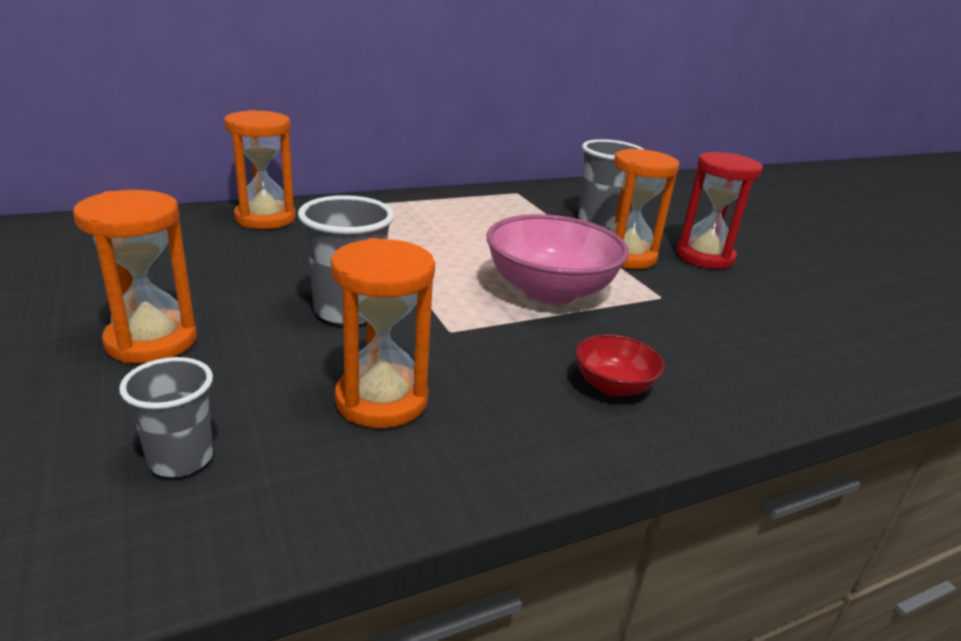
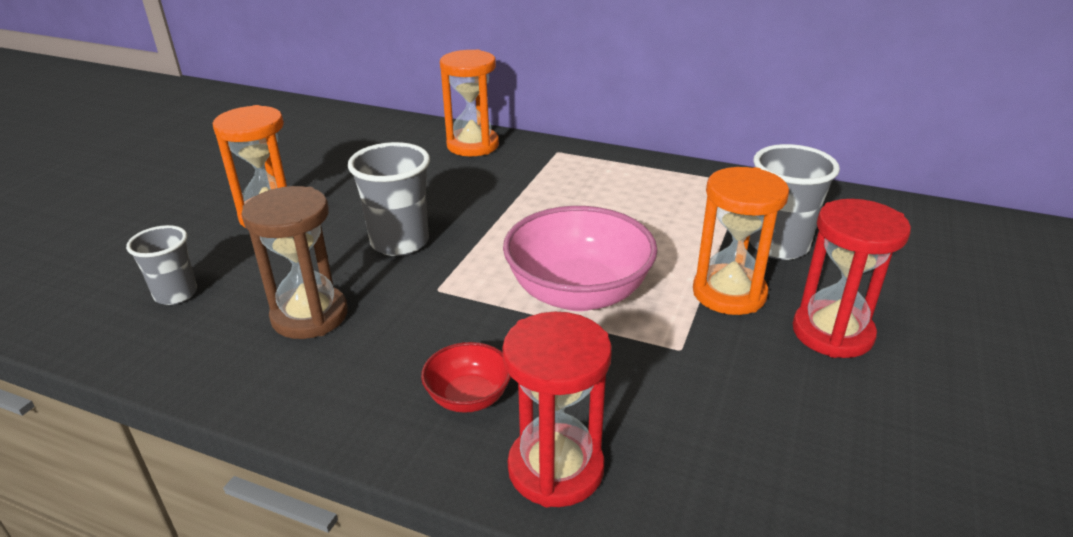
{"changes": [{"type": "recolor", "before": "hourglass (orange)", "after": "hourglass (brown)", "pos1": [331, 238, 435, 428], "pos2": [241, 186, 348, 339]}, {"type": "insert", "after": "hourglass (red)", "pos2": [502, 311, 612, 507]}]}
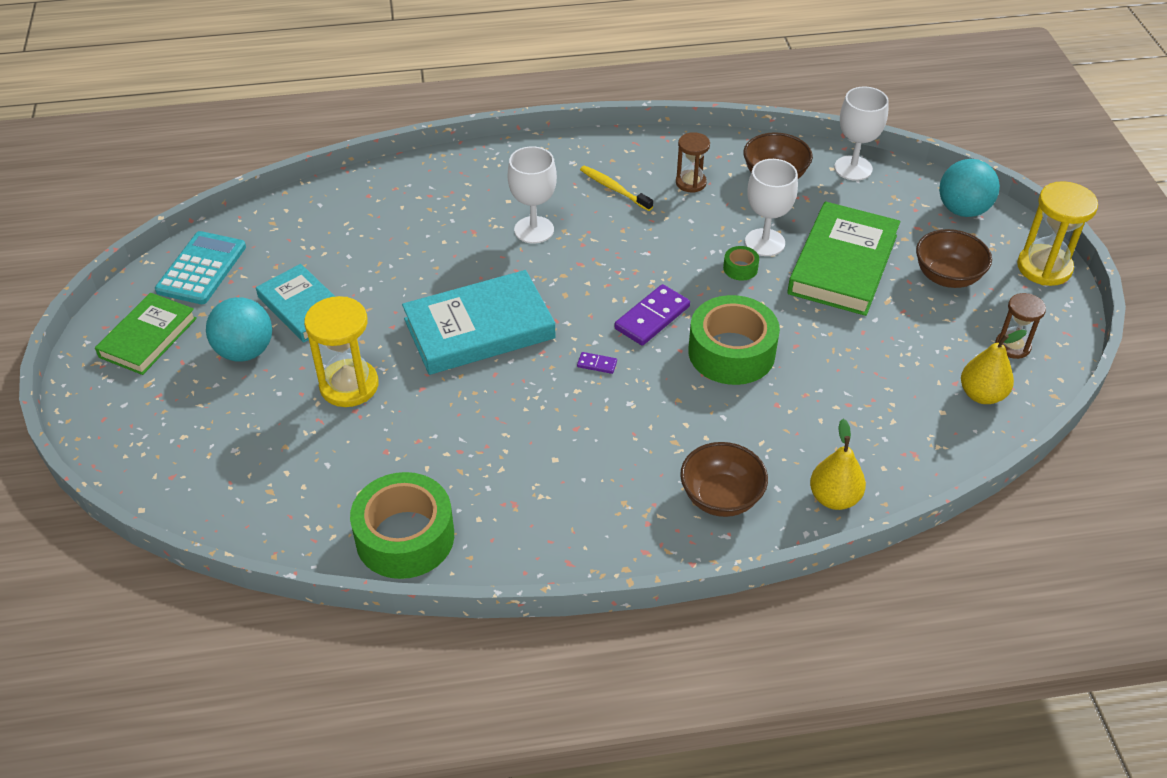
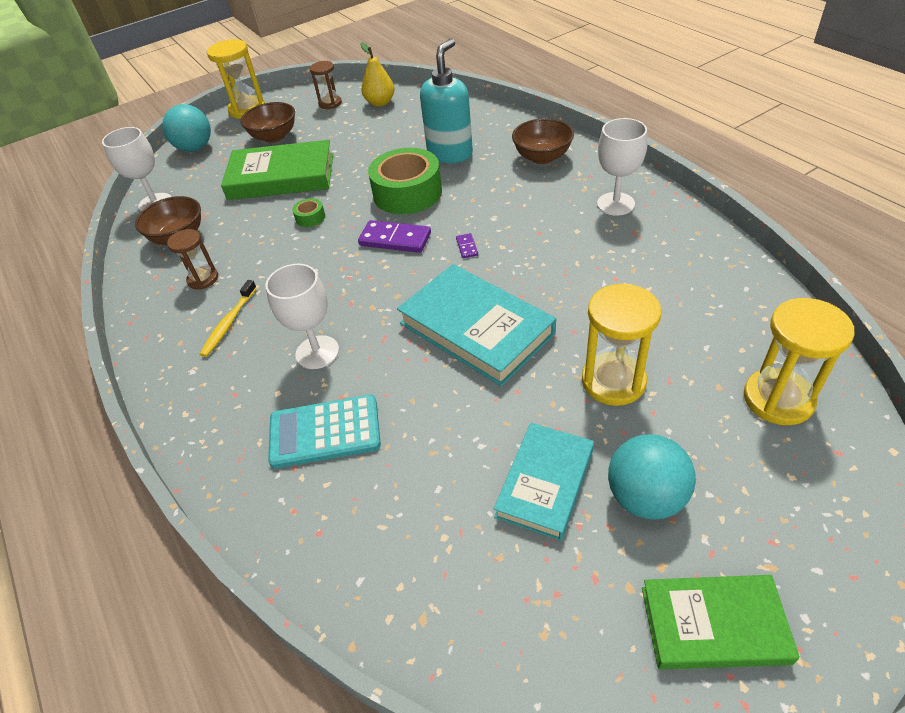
{"changes": [{"type": "move", "before": "calculator (turquoise)", "pos1": [155, 231, 246, 304], "pos2": [268, 394, 381, 469]}, {"type": "insert", "after": "soap dispenser (turquoise)", "pos2": [420, 38, 473, 163]}, {"type": "move", "before": "goblet (white)", "pos1": [745, 159, 798, 256], "pos2": [597, 118, 647, 216]}, {"type": "insert", "after": "hourglass (yellow)", "pos2": [744, 298, 855, 425]}, {"type": "delete", "before": "tape (green)", "pos1": [350, 472, 454, 579]}, {"type": "delete", "before": "pear (yellow)", "pos1": [810, 419, 866, 510]}]}
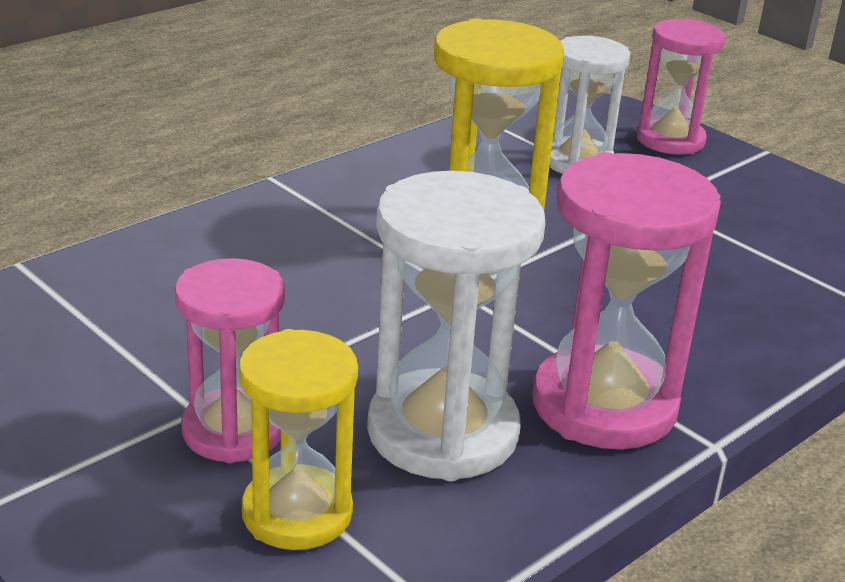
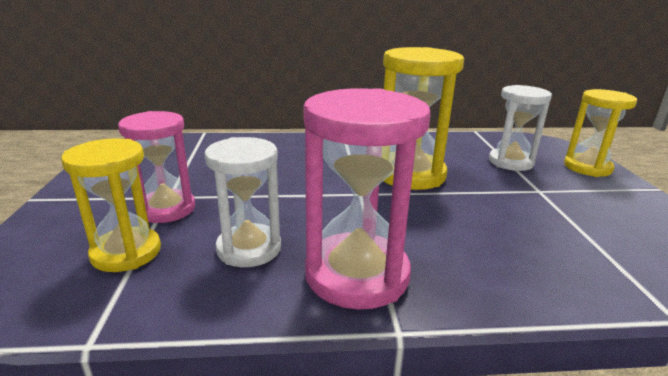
{"changes": [{"type": "resize", "before": "hourglass (white)", "pos1": [367, 171, 545, 481], "pos2": [204, 137, 281, 267], "scale": 0.66}, {"type": "recolor", "before": "hourglass (pink)", "after": "hourglass (yellow)", "pos1": [637, 19, 725, 155], "pos2": [564, 89, 637, 177]}]}
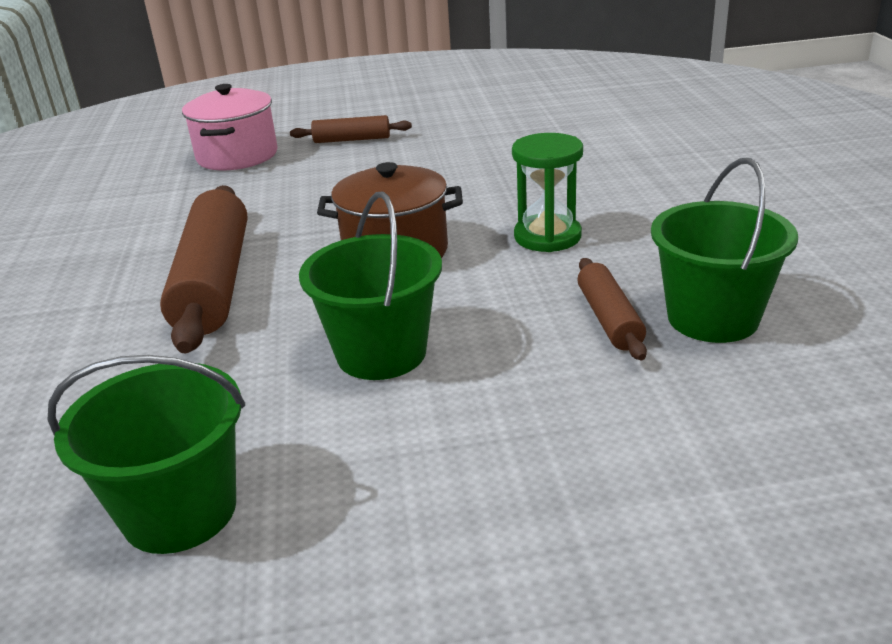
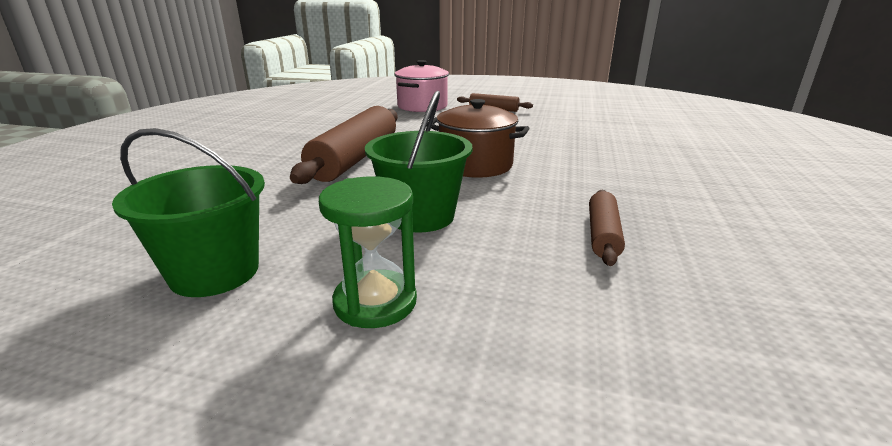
{"changes": [{"type": "move", "before": "hourglass (green)", "pos1": [512, 133, 583, 252], "pos2": [319, 176, 417, 328]}, {"type": "delete", "before": "bucket (green)", "pos1": [651, 158, 798, 343]}]}
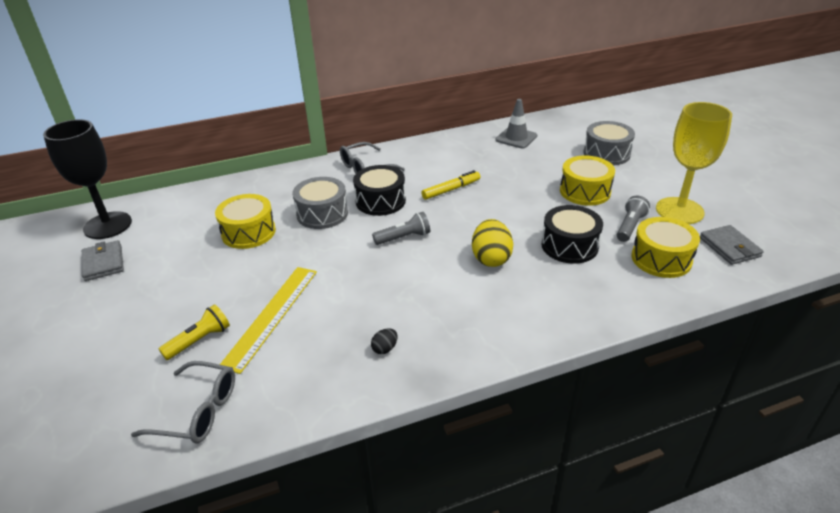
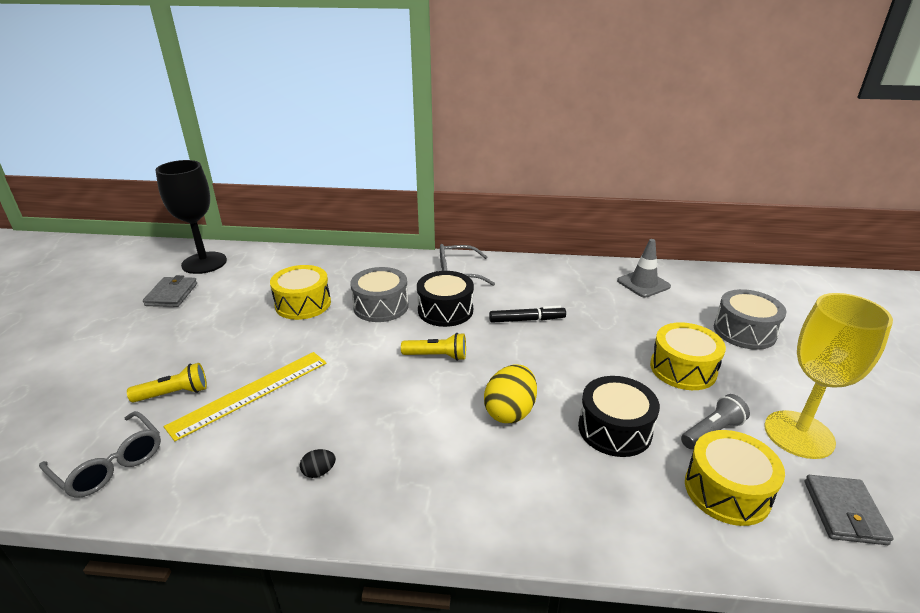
{"changes": [{"type": "recolor", "before": "flashlight (grey)", "after": "flashlight (yellow)", "pos1": [372, 212, 430, 245], "pos2": [401, 333, 466, 361]}, {"type": "recolor", "before": "marker (yellow)", "after": "marker (black)", "pos1": [422, 170, 480, 200], "pos2": [489, 306, 566, 323]}]}
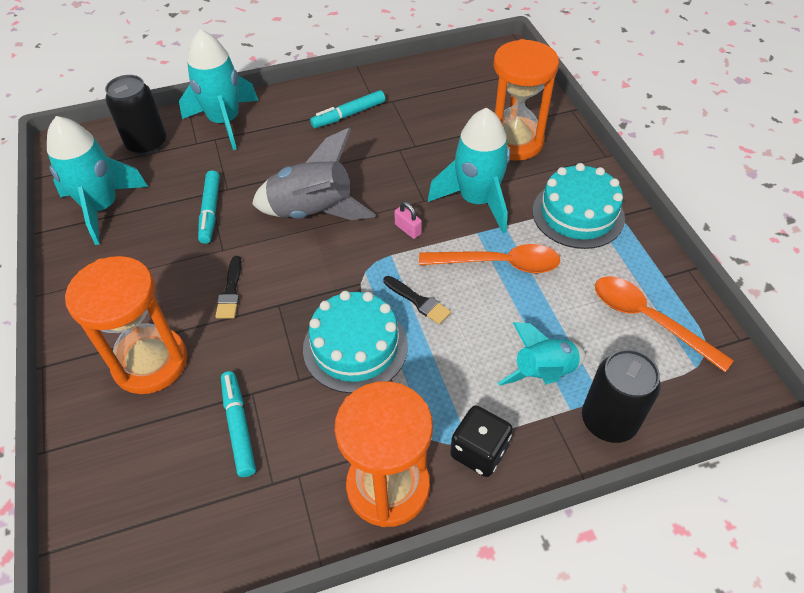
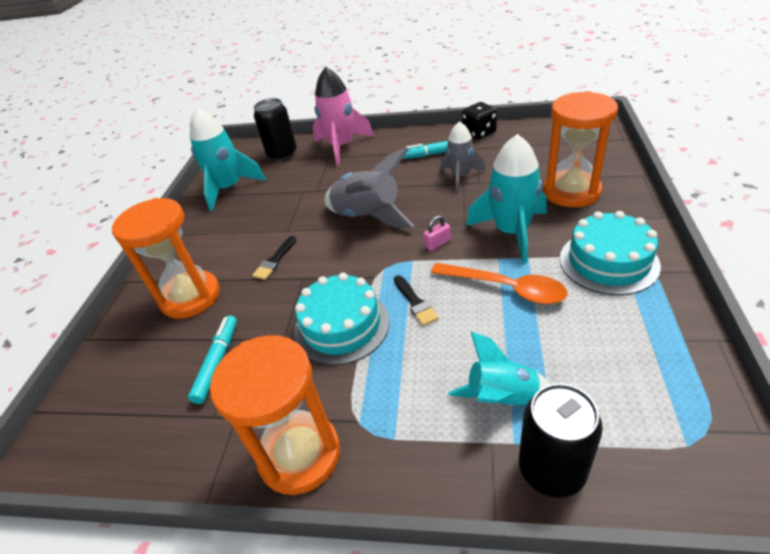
{"changes": [{"type": "recolor", "before": "rocket (turquoise)", "after": "rocket (pink)", "pos1": [179, 29, 258, 150], "pos2": [313, 67, 374, 166]}, {"type": "rotate", "before": "padlock (pink)", "pos1": [394, 201, 422, 239], "pos2": [423, 216, 451, 251], "turn": 75}, {"type": "insert", "after": "rocket (grey)", "pos2": [440, 121, 486, 192]}, {"type": "move", "before": "dice (black)", "pos1": [450, 405, 513, 477], "pos2": [462, 102, 497, 139]}, {"type": "delete", "before": "marker (turquoise)", "pos1": [198, 170, 220, 244]}, {"type": "delete", "before": "spoon (orange)", "pos1": [595, 276, 734, 372]}]}
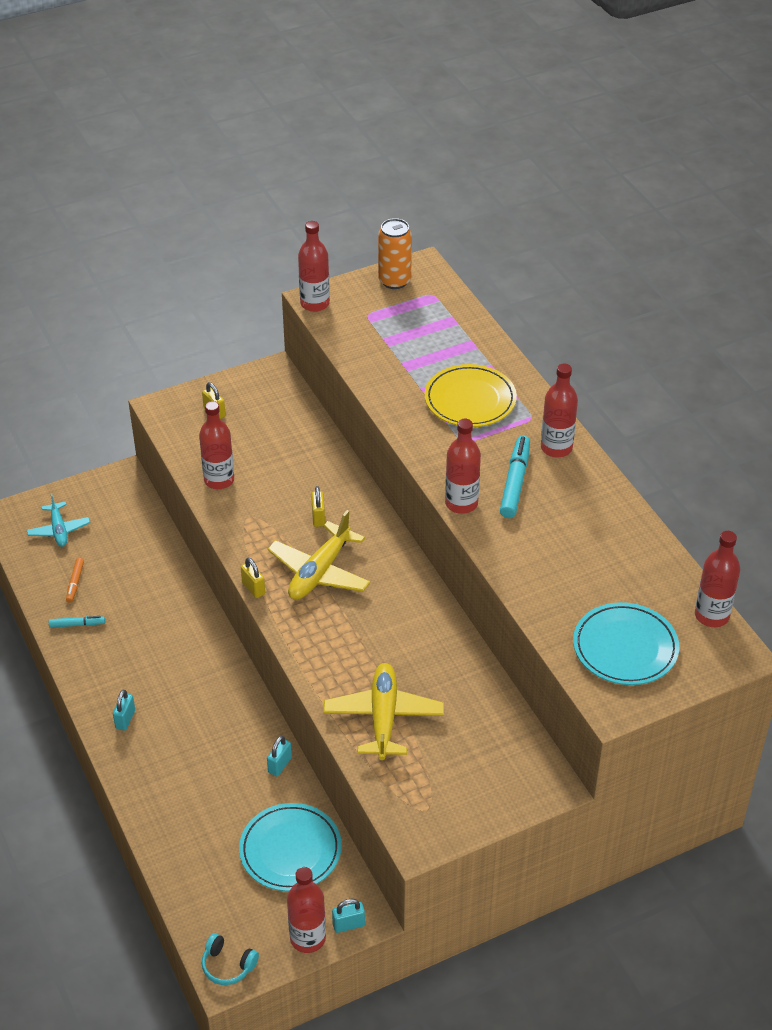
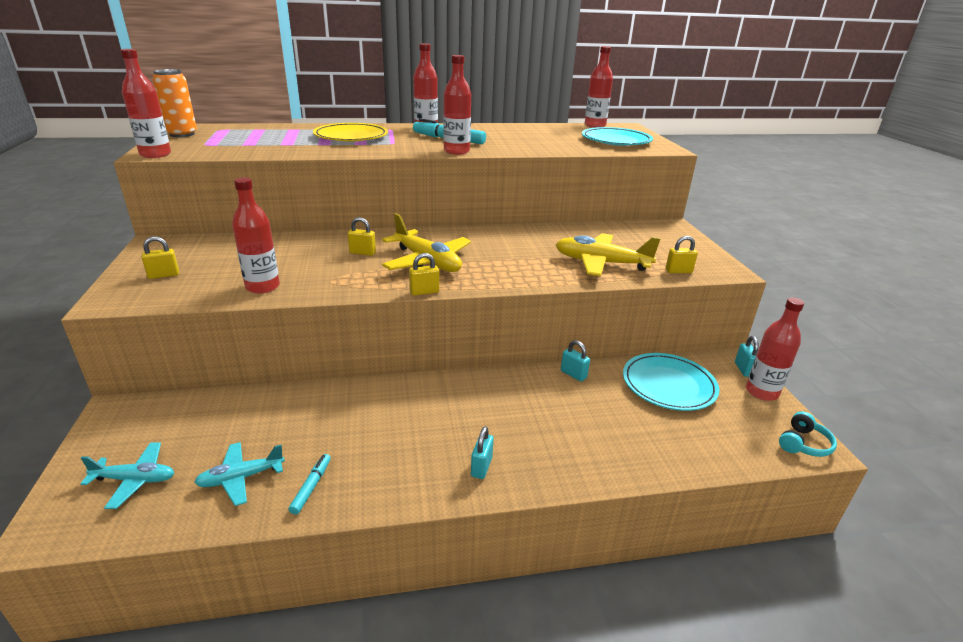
{"changes": [{"type": "replace", "before": "marker (orange)", "after": "plane (turquoise)", "pos1": [66, 558, 84, 603], "pos2": [194, 442, 285, 506]}, {"type": "rotate", "before": "padlock (turquoise)", "pos1": [113, 690, 135, 730], "pos2": [471, 426, 494, 479], "turn": 75}, {"type": "insert", "after": "padlock (yellow)", "pos2": [666, 236, 698, 273]}]}
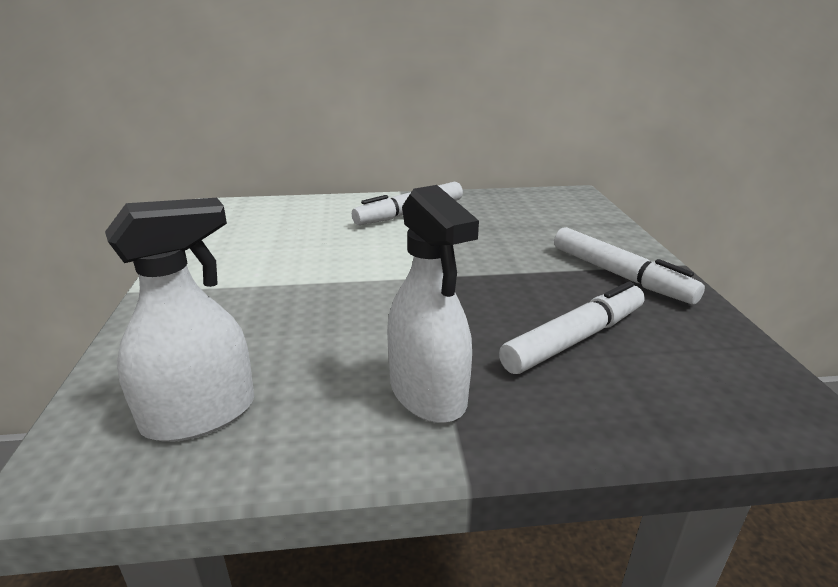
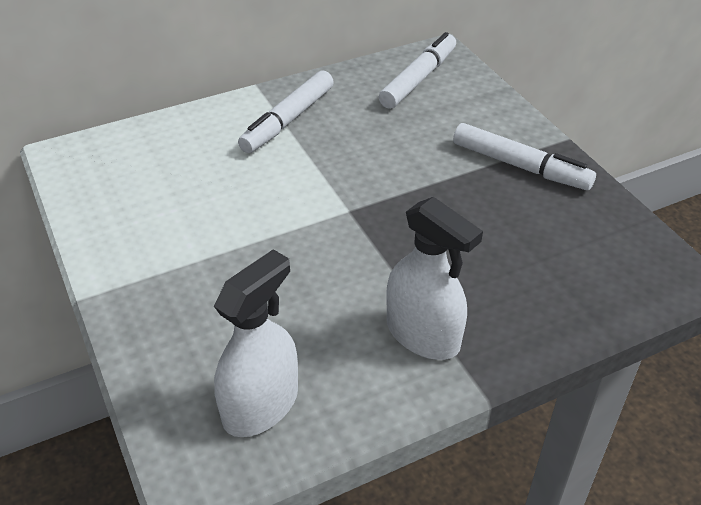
{"changes": [{"type": "move", "before": "marker (white)", "pos1": [499, 281, 645, 374], "pos2": [379, 32, 456, 109]}]}
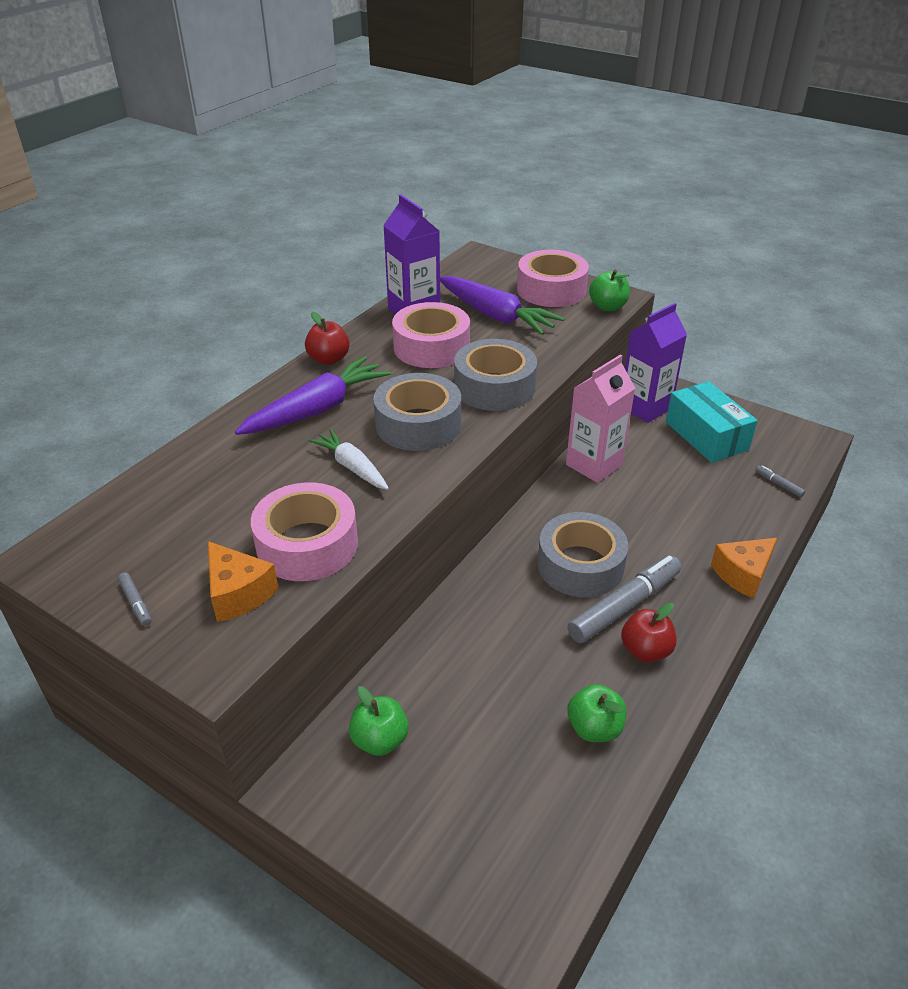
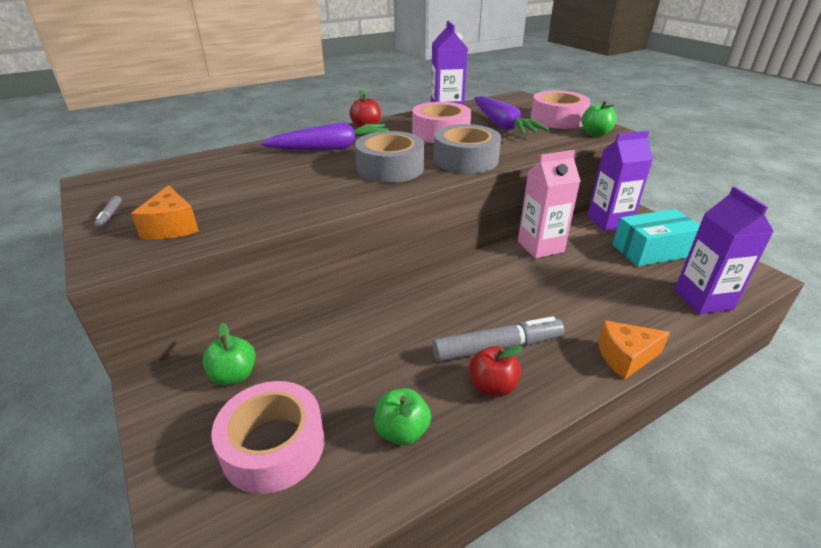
{"changes": [{"type": "move", "before": "tape (pink)", "pos1": [251, 482, 358, 581], "pos2": [211, 381, 324, 494]}, {"type": "rotate", "before": "box (turquoise)", "pos1": [666, 381, 758, 463], "pos2": [613, 209, 700, 266], "turn": 75}, {"type": "replace", "before": "marker (grey)", "after": "carton (purple)", "pos1": [756, 465, 805, 497], "pos2": [674, 187, 774, 314]}, {"type": "delete", "before": "carrot (white)", "pos1": [309, 429, 389, 490]}, {"type": "delete", "before": "tape (grey)", "pos1": [538, 512, 628, 597]}]}
